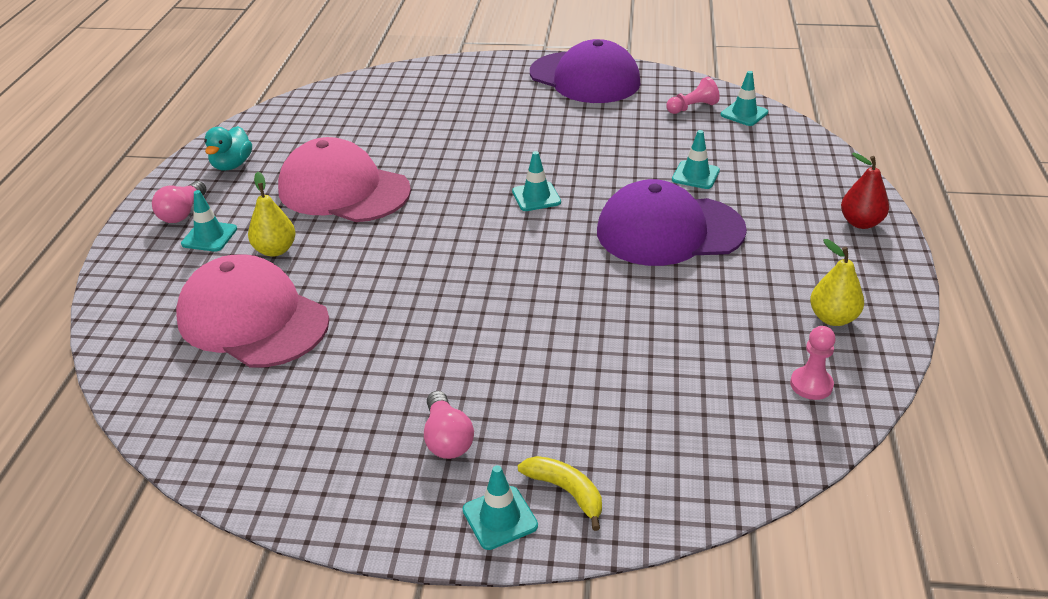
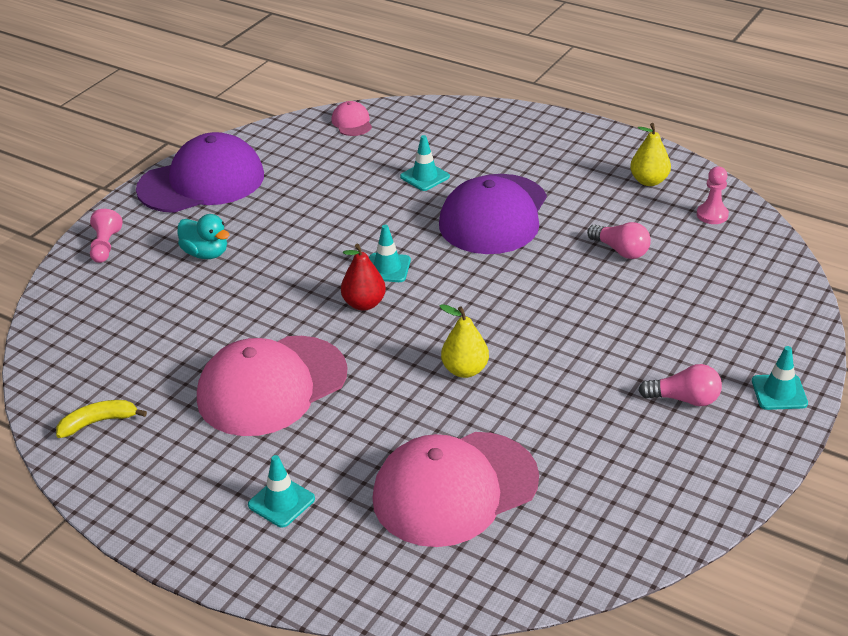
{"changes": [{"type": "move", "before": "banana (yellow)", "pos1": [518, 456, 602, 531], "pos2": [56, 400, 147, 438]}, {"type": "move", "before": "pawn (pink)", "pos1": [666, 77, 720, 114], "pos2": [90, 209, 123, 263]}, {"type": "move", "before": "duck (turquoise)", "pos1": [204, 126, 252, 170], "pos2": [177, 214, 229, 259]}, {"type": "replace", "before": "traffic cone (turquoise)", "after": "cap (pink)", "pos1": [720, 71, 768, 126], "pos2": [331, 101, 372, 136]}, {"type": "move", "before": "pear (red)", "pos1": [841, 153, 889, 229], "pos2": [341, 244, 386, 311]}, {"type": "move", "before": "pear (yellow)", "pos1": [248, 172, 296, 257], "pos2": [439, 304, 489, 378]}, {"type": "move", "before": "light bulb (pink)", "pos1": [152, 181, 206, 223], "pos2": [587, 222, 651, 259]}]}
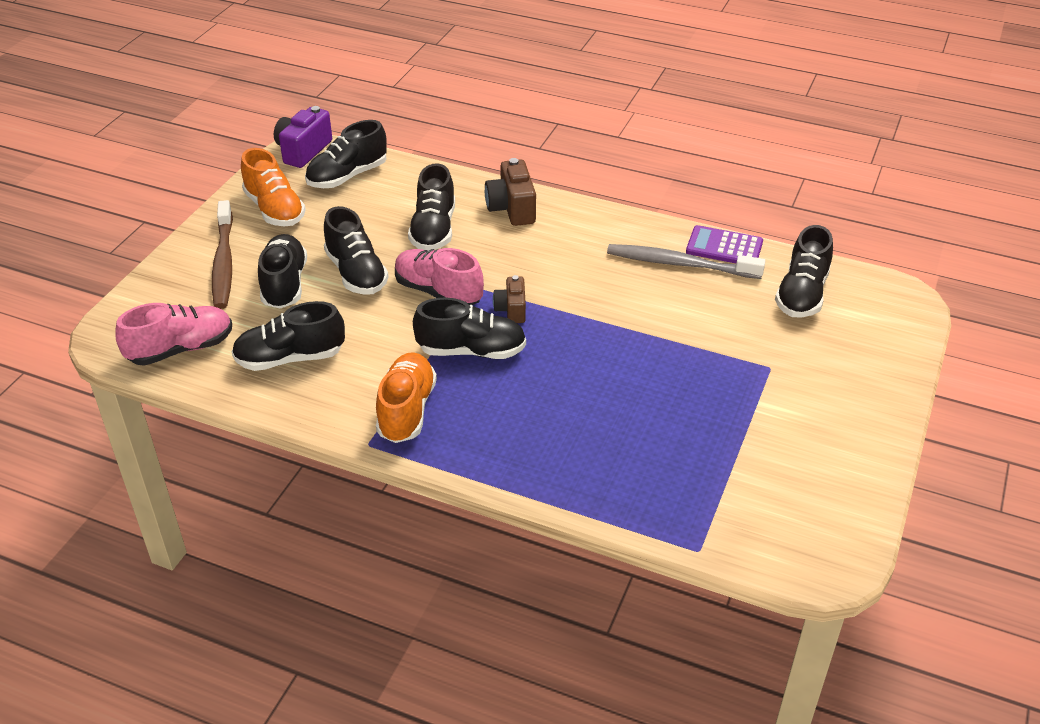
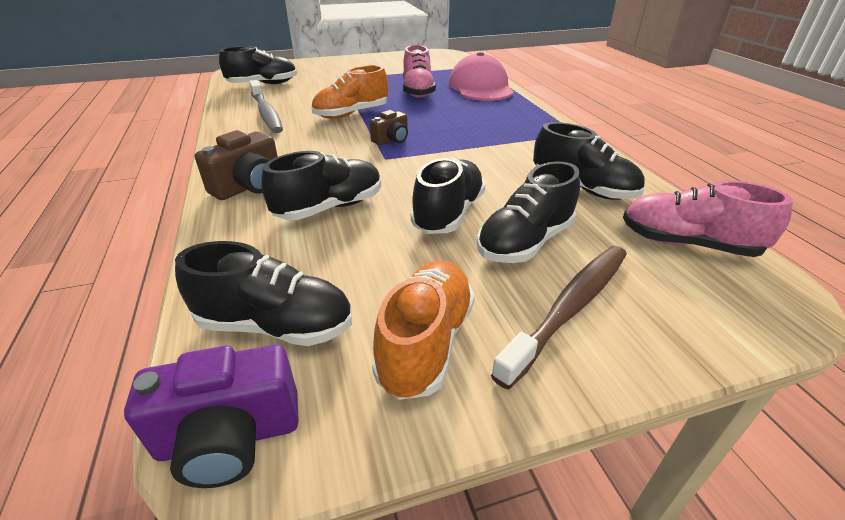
{"changes": [{"type": "move", "before": "shoe (orange)", "pos1": [376, 352, 437, 443], "pos2": [312, 65, 388, 119]}, {"type": "move", "before": "shoe (pink)", "pos1": [395, 248, 484, 305], "pos2": [403, 45, 436, 98]}, {"type": "insert", "after": "cap (pink)", "pos2": [448, 52, 514, 101]}, {"type": "delete", "before": "shoe (black)", "pos1": [413, 298, 526, 359]}, {"type": "delete", "before": "calculator (purple)", "pos1": [686, 225, 763, 263]}]}
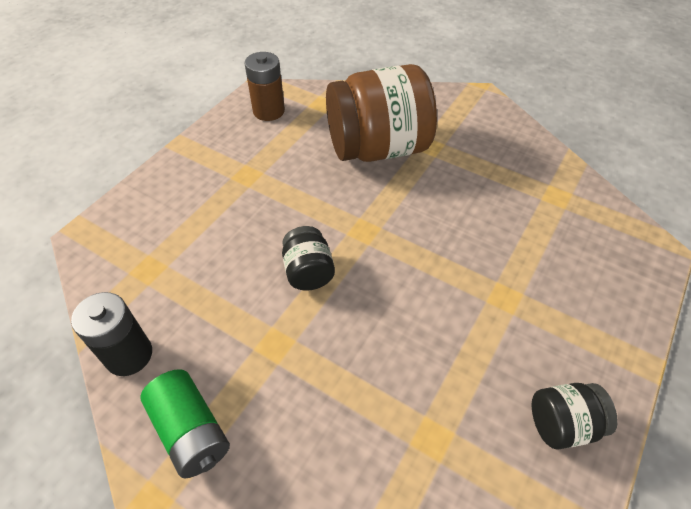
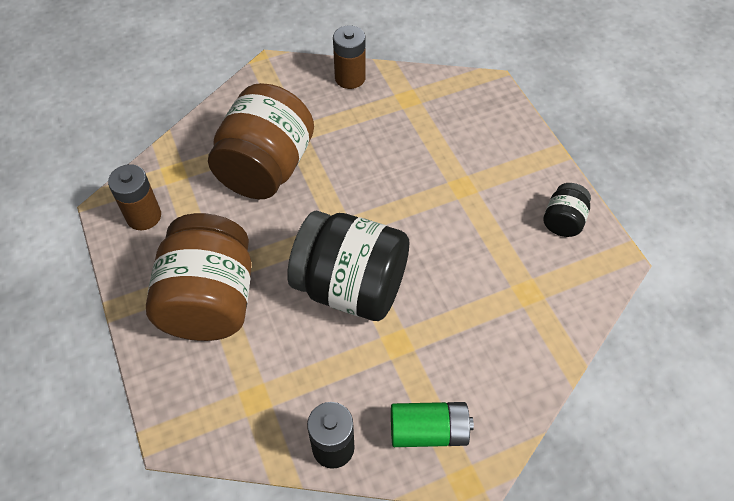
{"changes": [{"type": "insert", "after": "jar (brown)", "pos2": [146, 213, 252, 341]}, {"type": "resize", "before": "jar (black)", "pos1": [282, 226, 335, 291], "pos2": [287, 211, 409, 321], "scale": 2.16}, {"type": "insert", "after": "battery (brown)", "pos2": [333, 25, 365, 89]}]}
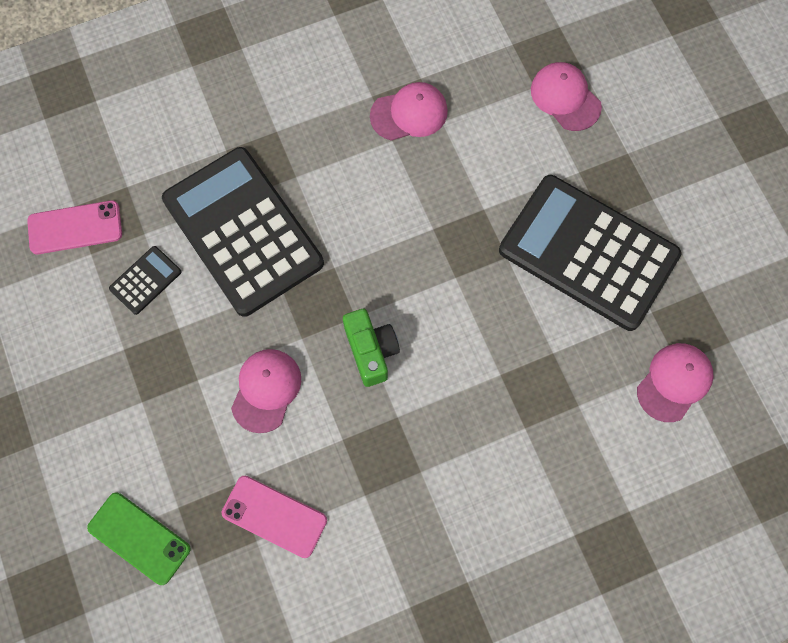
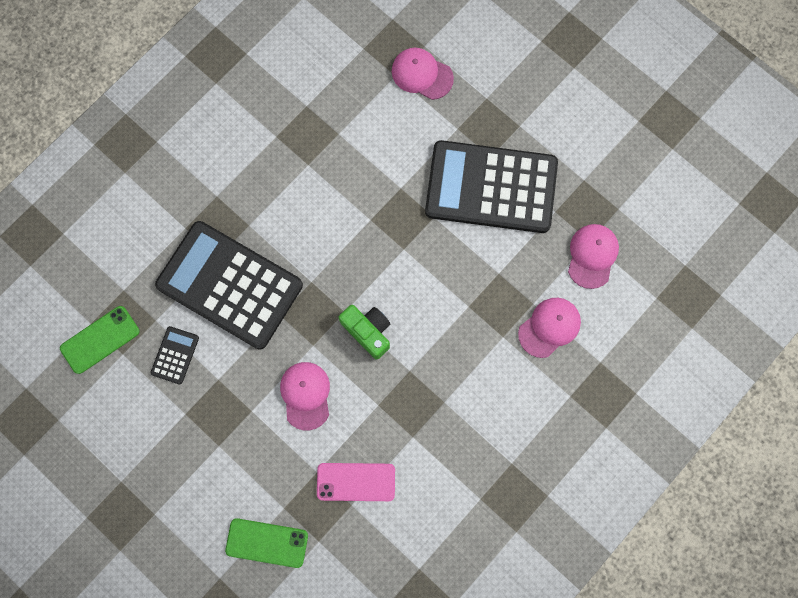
{"changes": [{"type": "recolor", "before": "phone (pink)", "after": "phone (green)", "pos1": [27, 200, 122, 254], "pos2": [60, 306, 140, 374]}, {"type": "move", "before": "cap (pink)", "pos1": [370, 82, 448, 141], "pos2": [518, 298, 581, 358]}]}
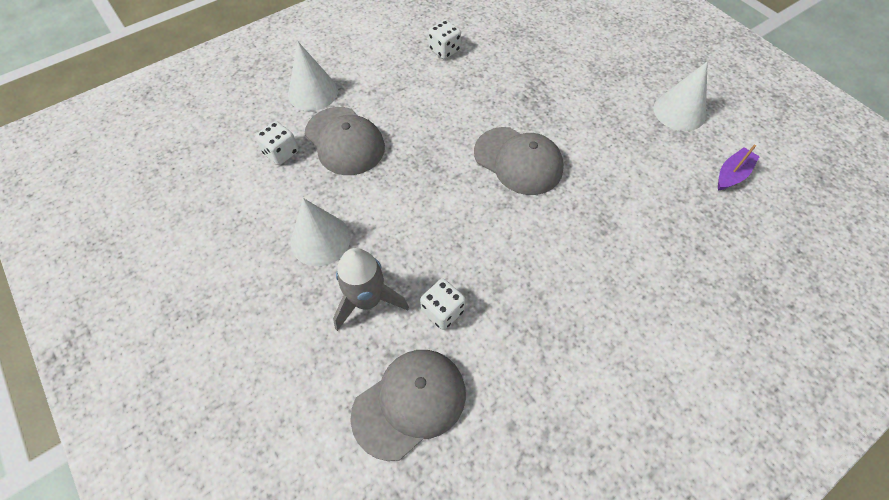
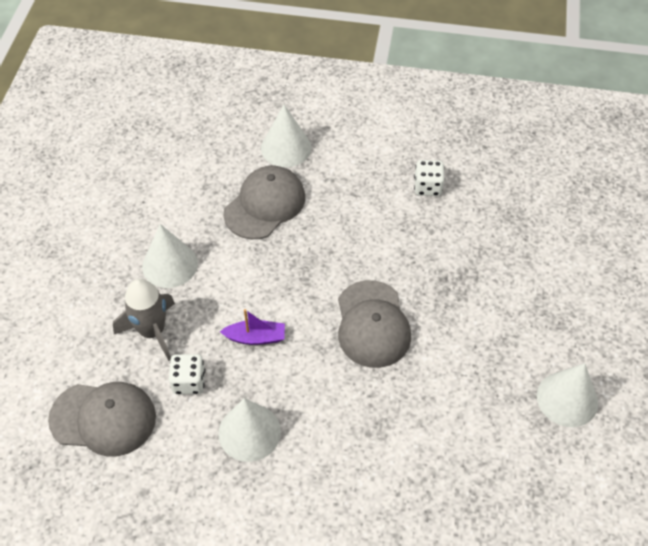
{"changes": [{"type": "insert", "after": "cone (white)", "pos2": [218, 398, 281, 462]}, {"type": "move", "before": "boat (purple)", "pos1": [718, 145, 760, 190], "pos2": [220, 309, 285, 345]}, {"type": "rotate", "before": "cap (grey)", "pos1": [305, 107, 385, 175], "pos2": [223, 166, 305, 239], "turn": -150}, {"type": "delete", "before": "dice (white)", "pos1": [255, 121, 298, 165]}]}
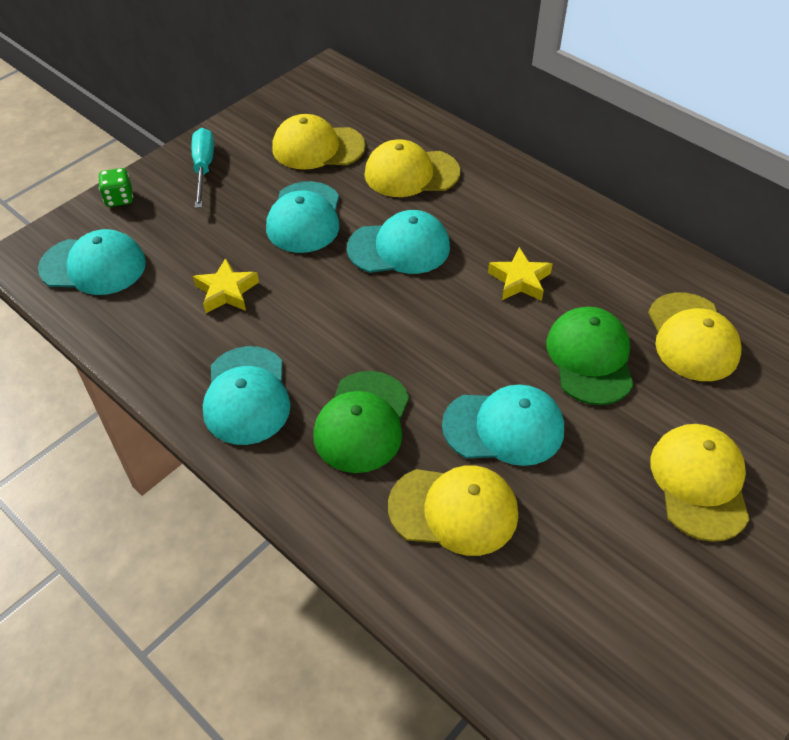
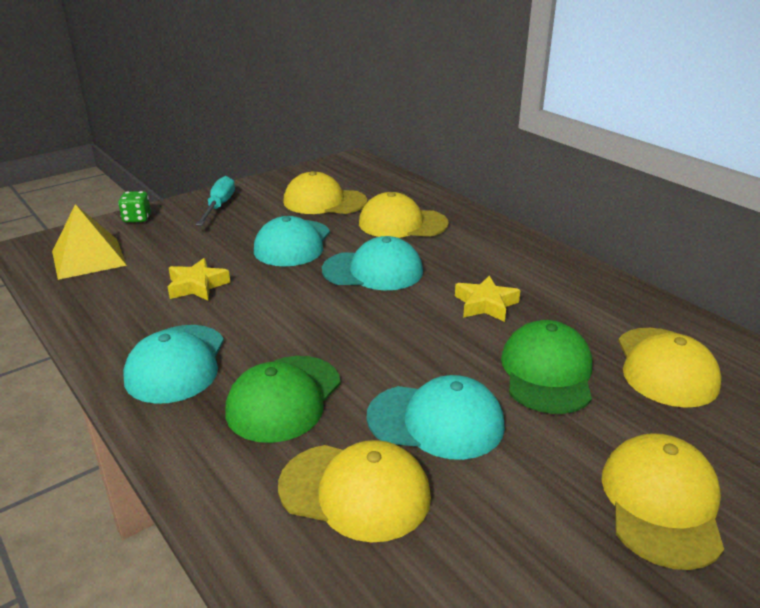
{"changes": [{"type": "replace", "before": "cap (turquoise)", "after": "pyramid (yellow)", "pos1": [38, 229, 146, 295], "pos2": [52, 204, 127, 280]}]}
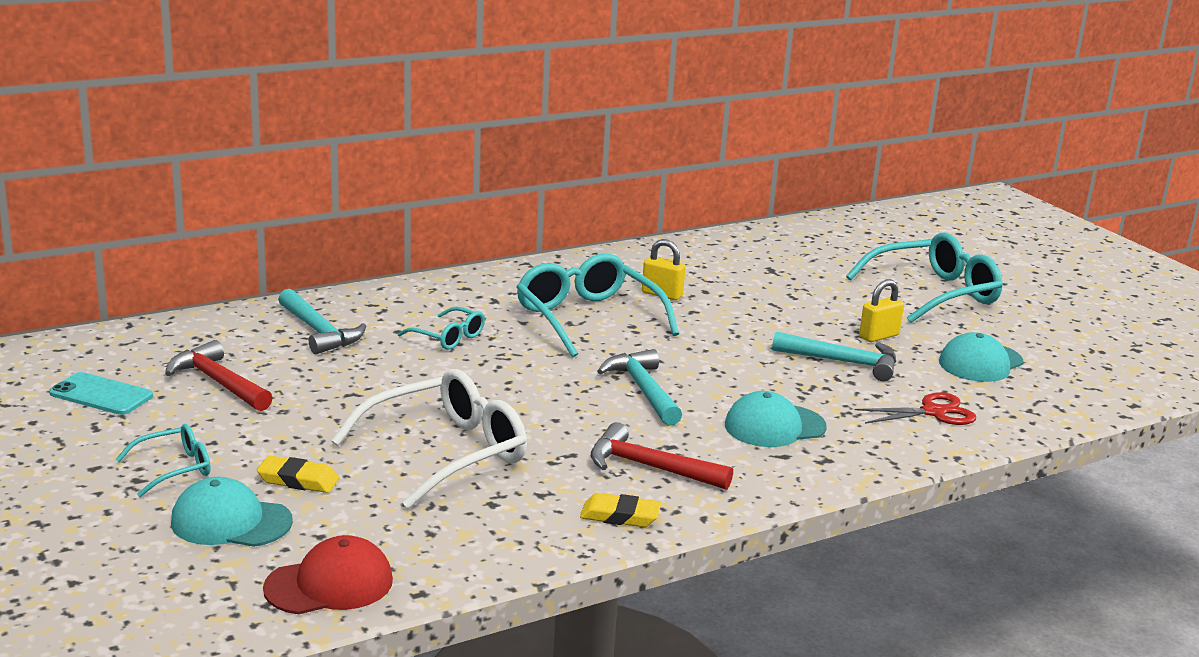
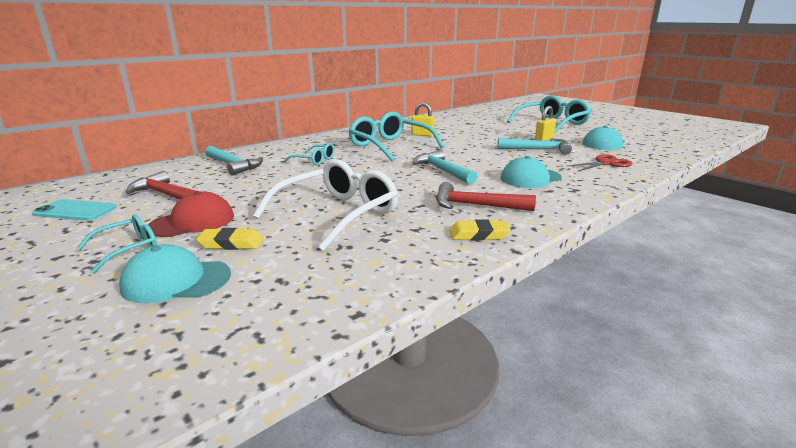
{"changes": [{"type": "move", "before": "cap (red)", "pos1": [263, 535, 393, 614], "pos2": [148, 191, 234, 237]}]}
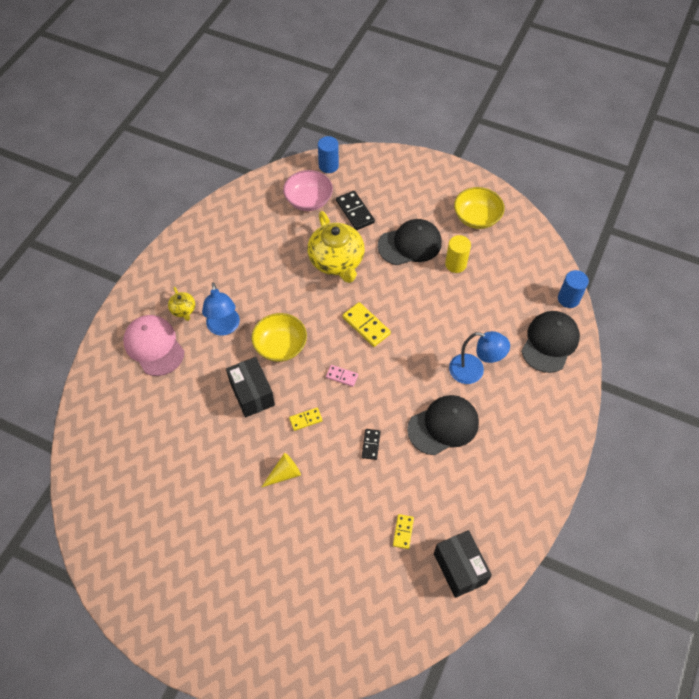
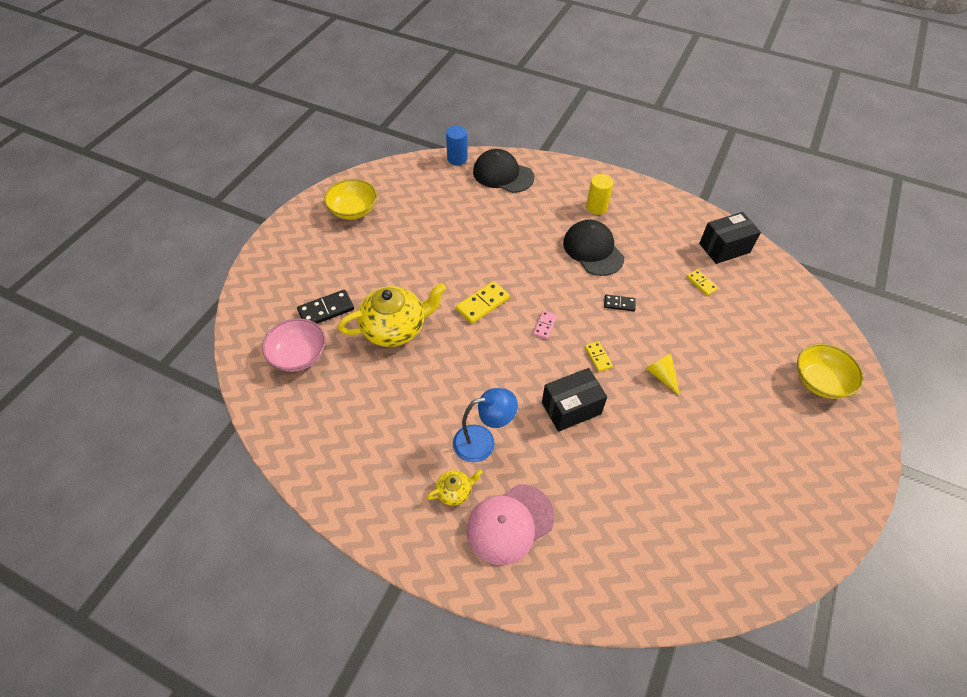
{"changes": [{"type": "move", "before": "cylinder (yellow)", "pos1": [445, 235, 471, 273], "pos2": [586, 174, 613, 215]}, {"type": "rotate", "before": "domino (yellow)", "pos1": [393, 514, 414, 549], "pos2": [686, 269, 718, 296], "turn": 45}, {"type": "move", "before": "bowl (yellow)", "pos1": [252, 313, 307, 362], "pos2": [797, 344, 864, 399]}, {"type": "delete", "before": "cylinder (blue)", "pos1": [318, 136, 339, 173]}, {"type": "delete", "before": "cap (black)", "pos1": [378, 219, 442, 265]}, {"type": "delete", "before": "lamp (blue)", "pos1": [449, 331, 510, 384]}]}
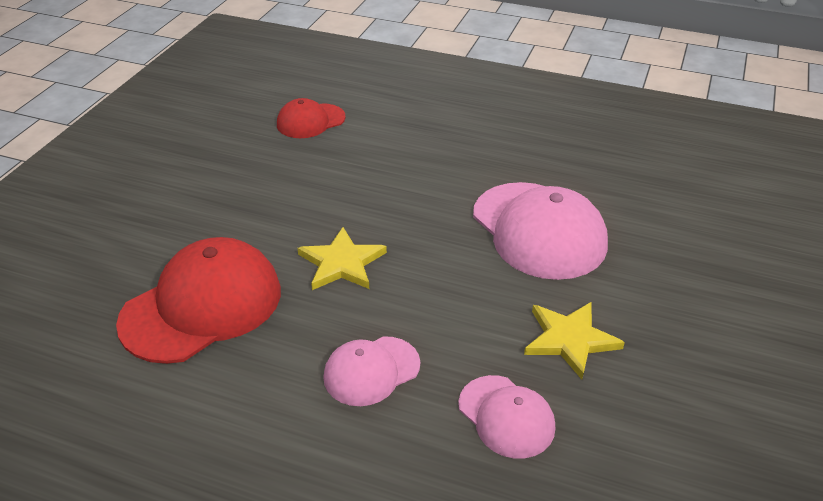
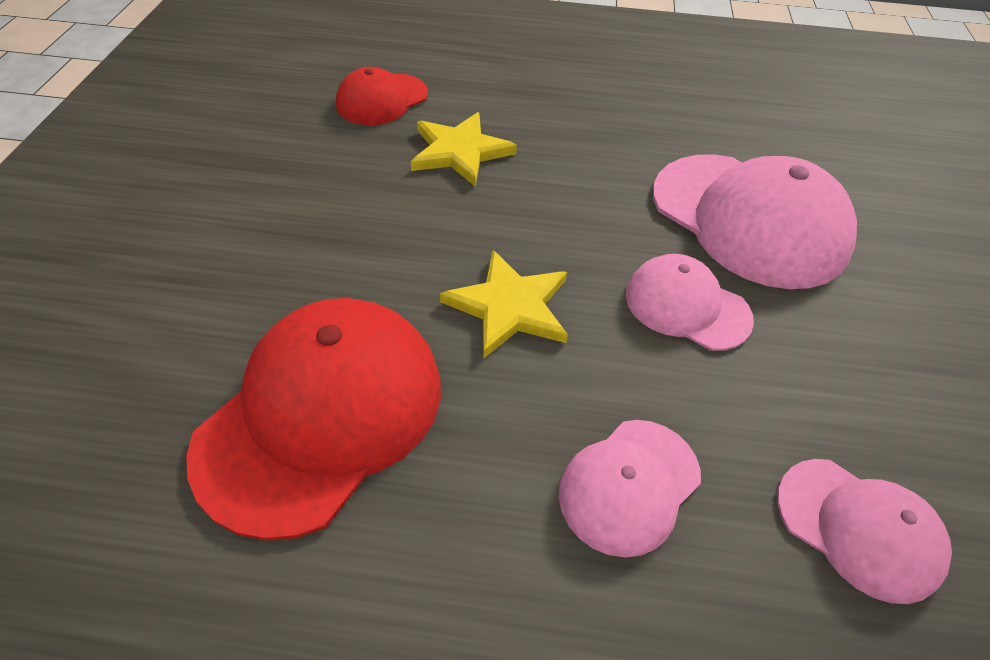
{"changes": [{"type": "move", "before": "star (yellow)", "pos1": [524, 302, 625, 380], "pos2": [411, 112, 517, 187]}, {"type": "insert", "after": "cap (pink)", "pos2": [626, 254, 754, 351]}]}
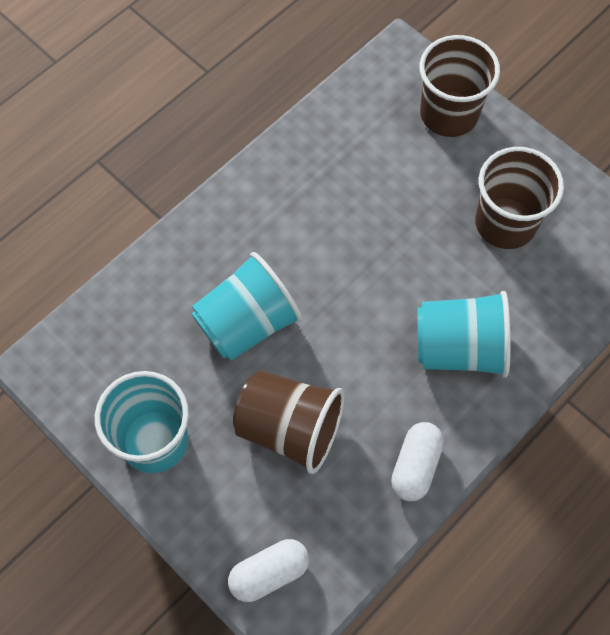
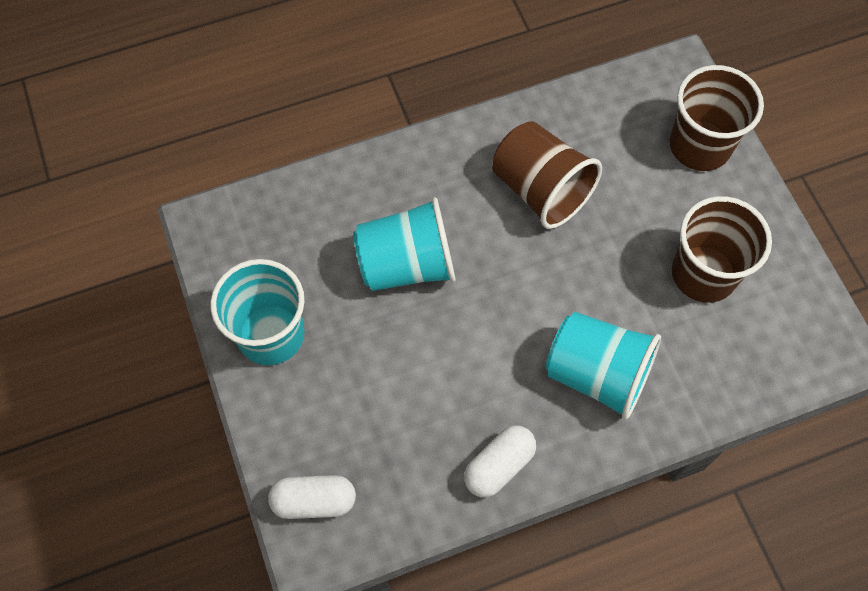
{"changes": [{"type": "move", "before": "cup (brown)", "pos1": [233, 371, 345, 474], "pos2": [492, 121, 602, 229]}]}
